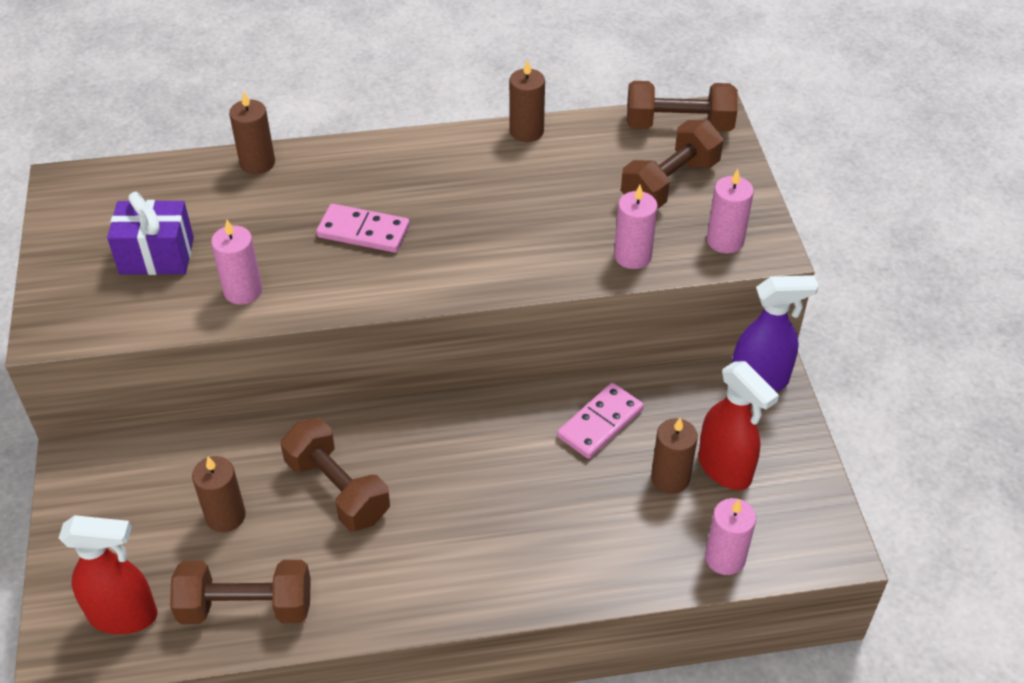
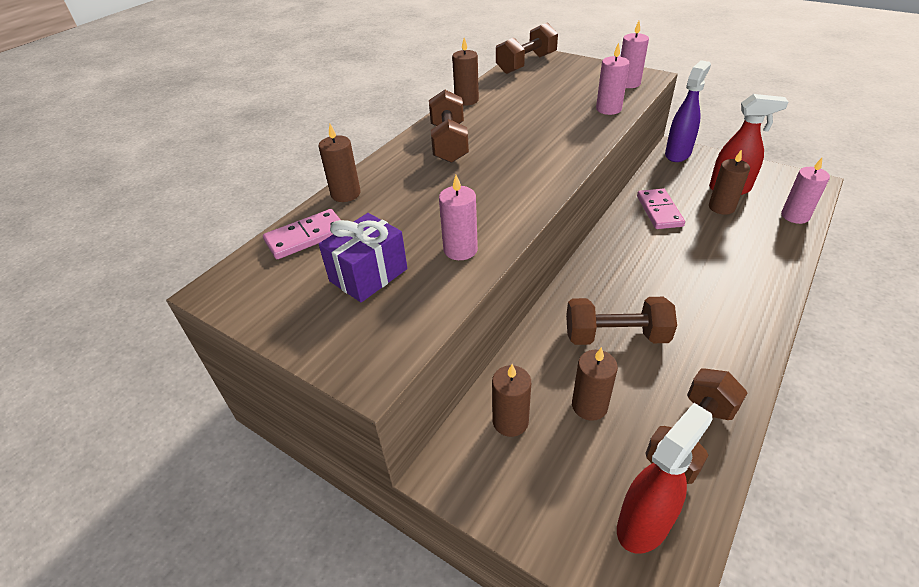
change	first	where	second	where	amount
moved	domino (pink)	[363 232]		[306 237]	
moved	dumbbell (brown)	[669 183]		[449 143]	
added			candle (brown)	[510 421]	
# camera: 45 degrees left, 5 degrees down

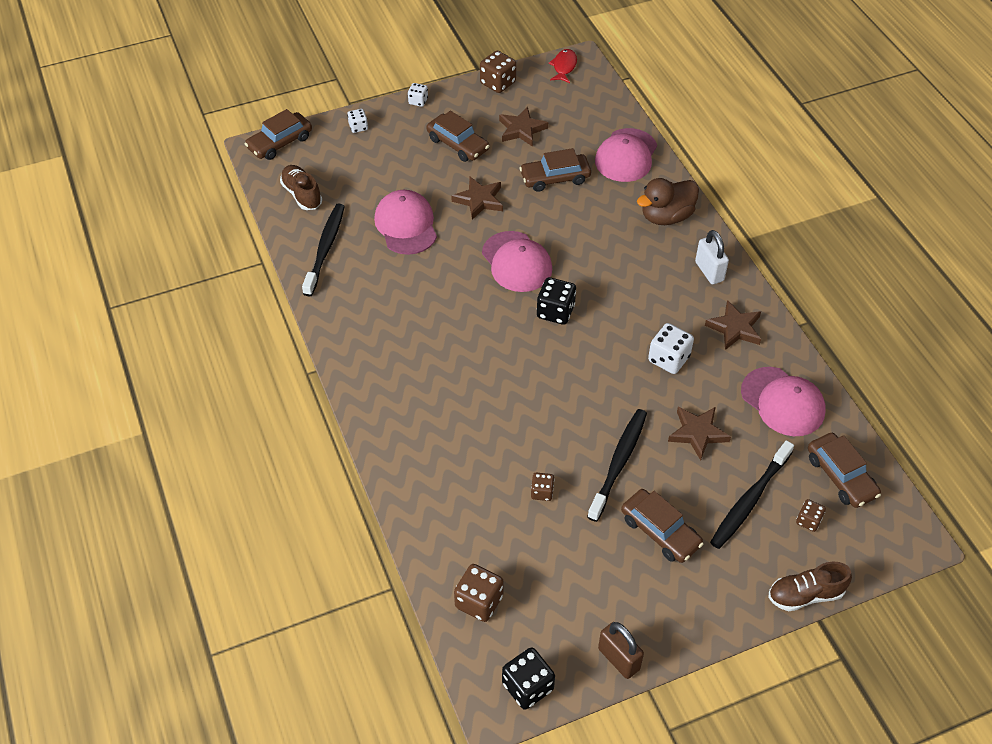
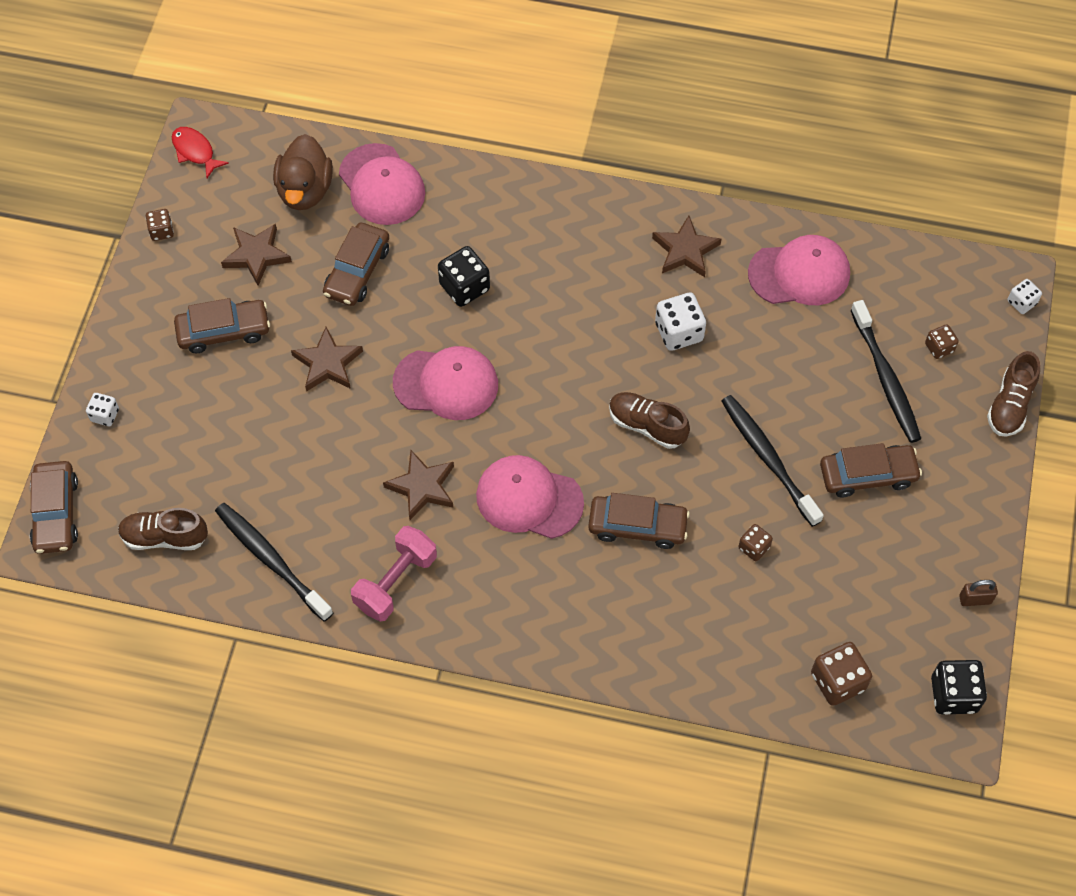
change	first	where	second	where	amount
moved	cap (pink)	[406 225]		[529 499]	
moved	dice (white)	[418 101]		[1021 302]	
resized	dice (brown)	[498 83]		[161 231]	x0.58
moved	dice (black)	[555 311]		[464 287]	
resized	padlock (brown)	[618 659]		[975 599]	x0.64
moved	duck (brown)	[666 216]		[305 190]	
moved	star (brown)	[697 433]		[422 487]	
removed	padlock (white)	[709 271]			
moved	car (brown)	[841 476]		[637 526]	
added			dumbbell (pink)	[395 582]	
added			shoe (brown)	[647 425]	
# camera: 55 degrees left, 10 degrees up

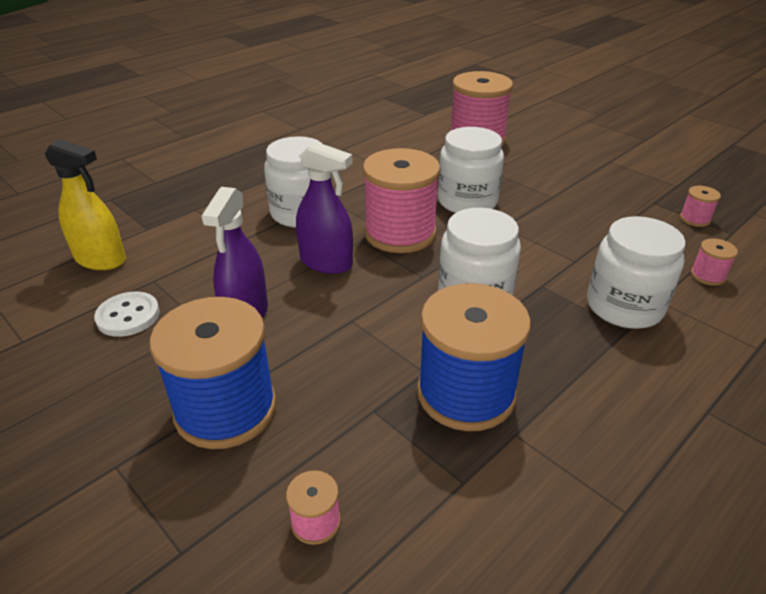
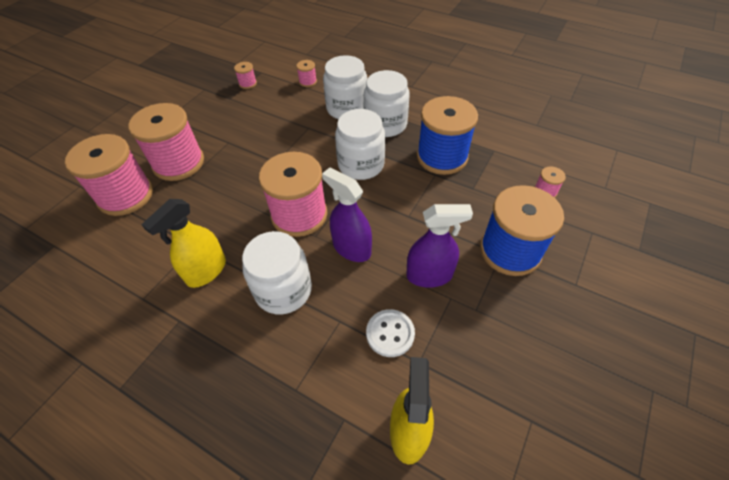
change	first	where	second	where	amount
moved	button (white)	[128 316]		[390 333]	
turned	spray bottle (purple)	[326 262]		[351 248]	60 degrees counterclockwise
moved	jar (white)	[467 201]		[385 124]	
added			spool (pink)	[178 163]	
added			spray bottle (yellow)	[206 271]	
# camera: 105 degrees left, 15 degrees up

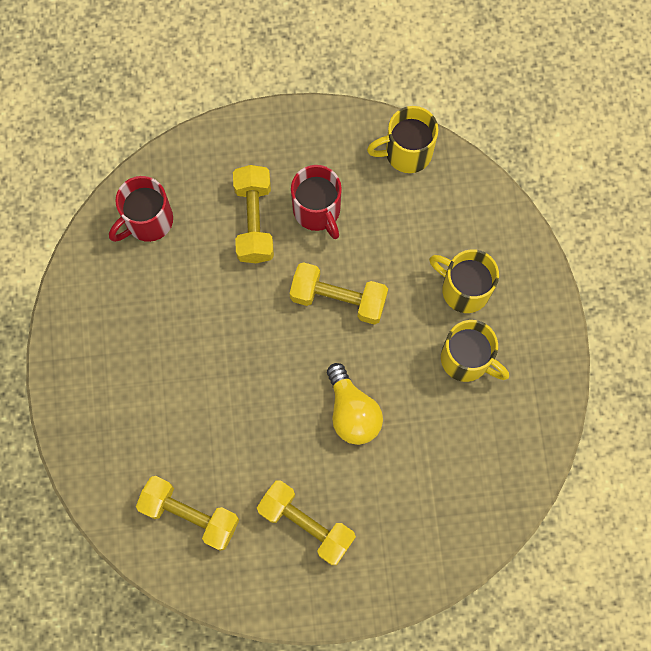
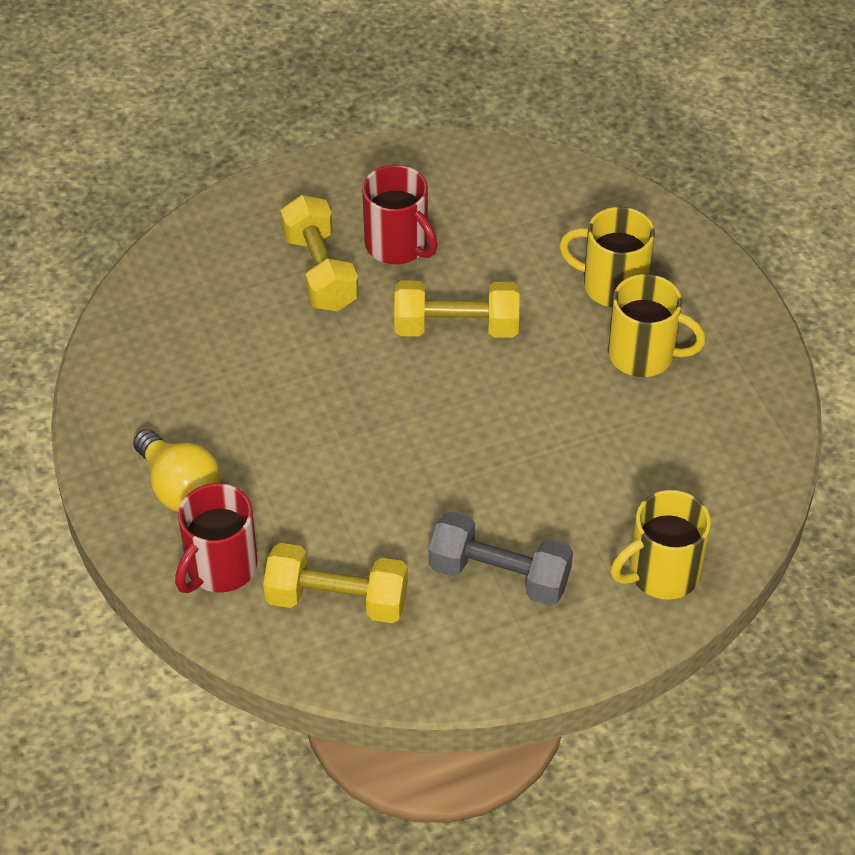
change	first	where	second	where	amount
moved	mug (red)	[147 221]		[220 568]	
recoloured	dumbbell (yellow)	[306 524]	dumbbell (grey)	[499 575]	
moved	light bulb (yellow)	[352 412]		[179 488]	
moved	mug (yellow)	[406 152]		[662 573]	
# camera: 15 degrees left, 25 degrees down

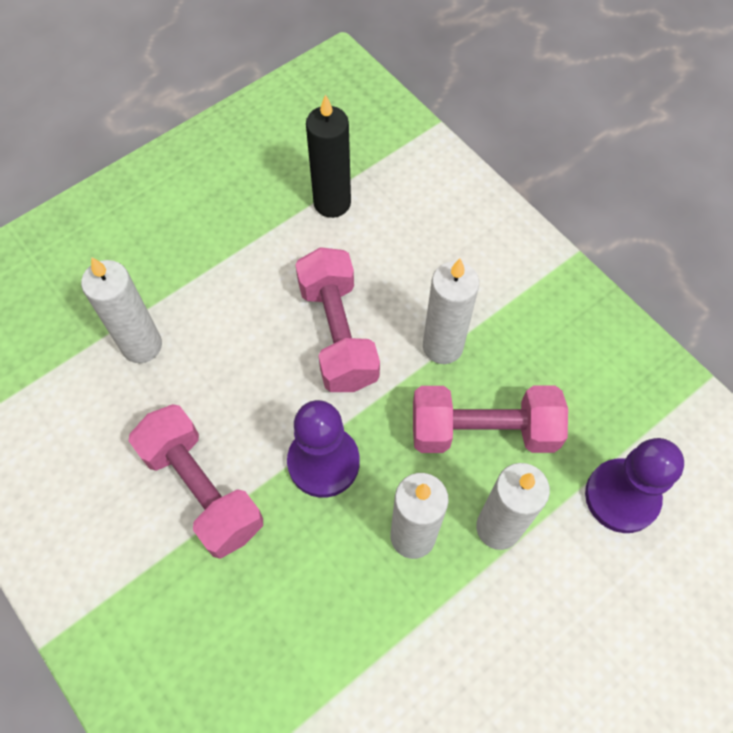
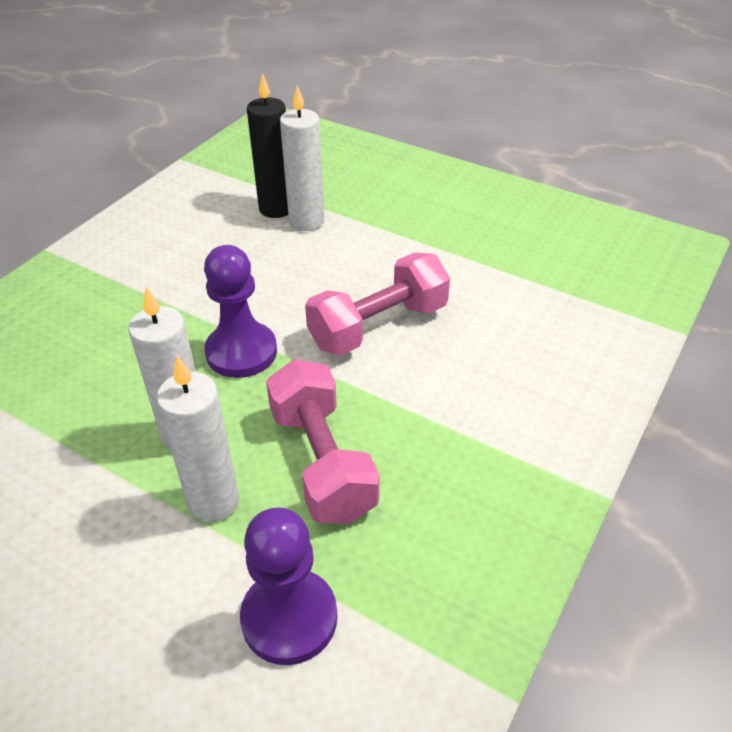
change	first	where	second	where	amount
removed	dumbbell (pink)	[202 489]			
moved	candle (black)	[332 203]		[276 209]	
removed	candle (white)	[442 346]			
# camera: 70 degrees right, 20 degrees down

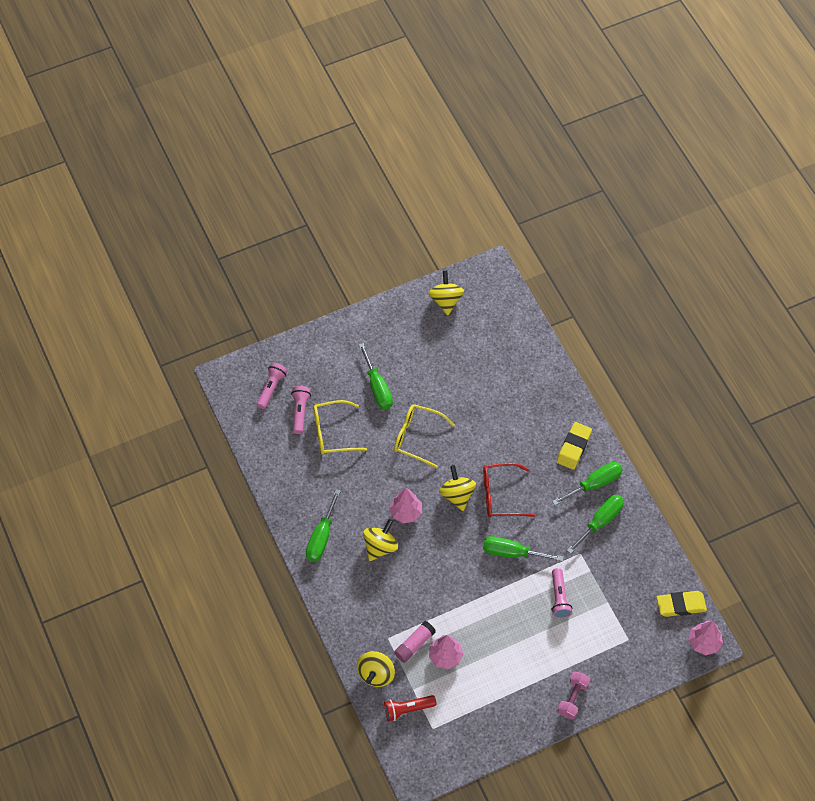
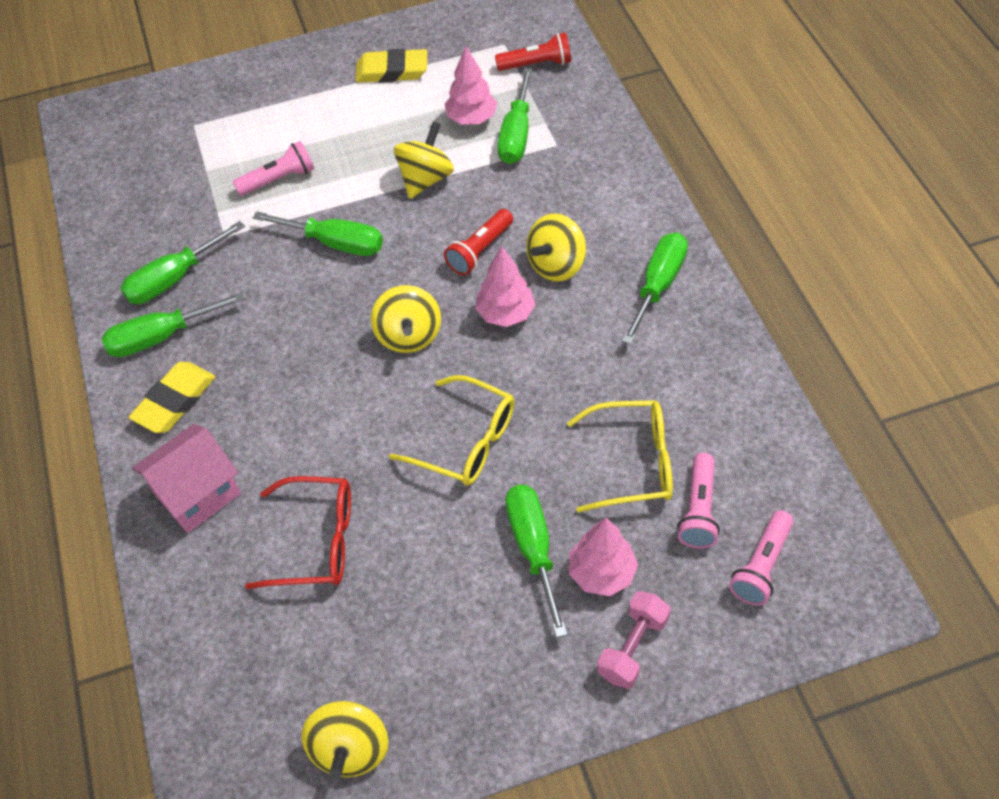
change	first	where	second	where	amount
moved	spinning top (yellow)	[376 674]		[425 179]	
replaced	glue stick (pink)	[414 644]	screwdriver (green)	[516 135]	
moved	glasses (red)	[500 495]		[316 541]	
turned	flashlight (pink)	[559 598]		[279 179]	60 degrees clockwise
moved	dumbbell (pink)	[573 698]		[632 647]	
moved	eraser (yellow)	[681 605]		[392 71]	
moved	tree (pink)	[704 642]		[601 573]	
added			house (pink)	[197 493]	
added			flashlight (red)	[479 250]	
# camera: 170 degrees left, 5 degrees down

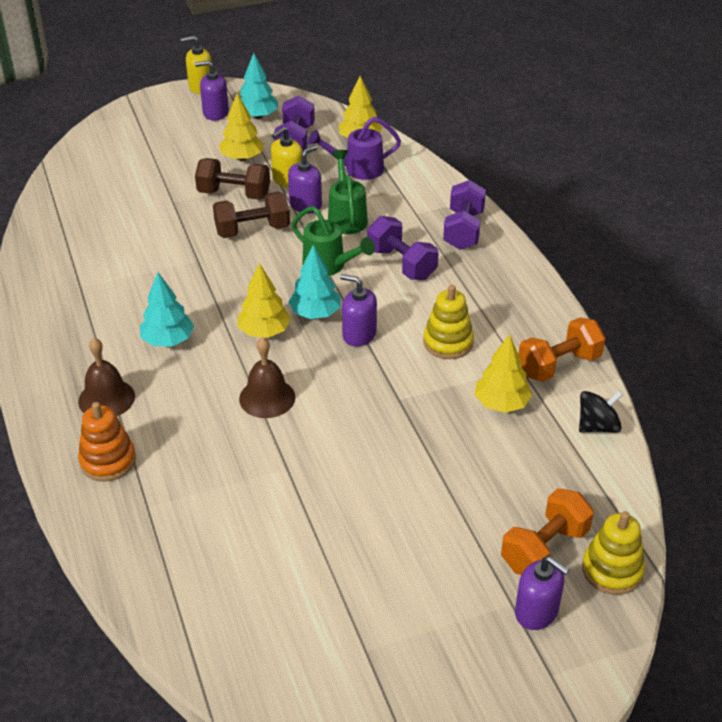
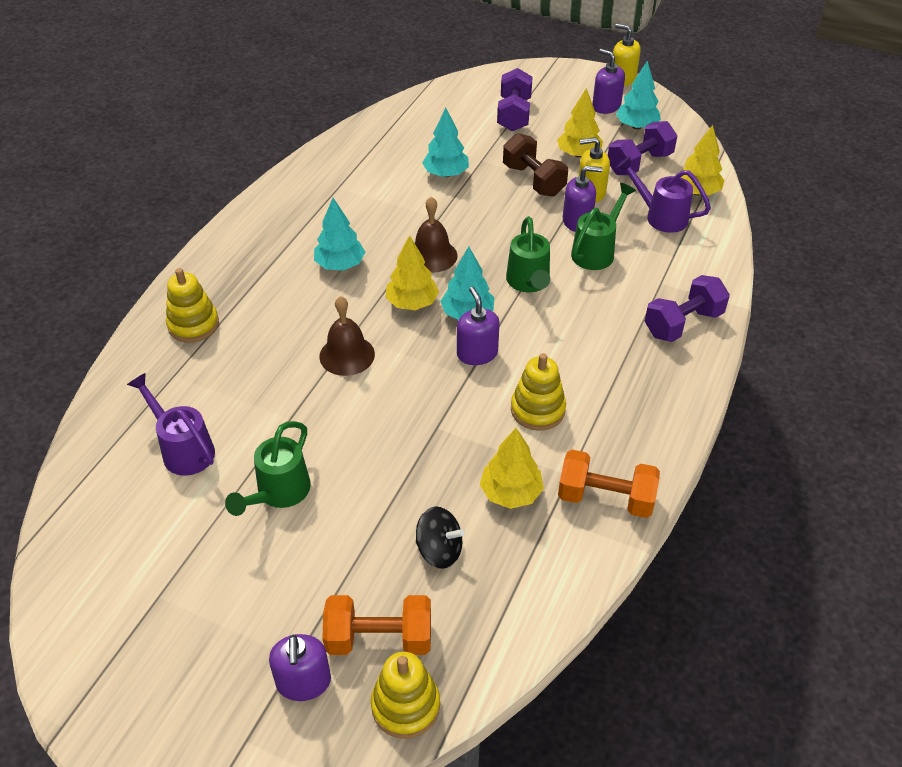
change	first	where	second	where	amount
moved	bell (brown)	[106 398]		[432 255]	
recoloured	stacking toy (orange)	[108 461]	stacking toy (yellow)	[193 325]	
removed	dumbbell (brown)	[252 230]			
moved	dumbbell (purple)	[401 264]		[514 115]	
moved	spinning top (black)	[597 426]		[439 550]	
added			watering can (purple)	[183 449]	
added			watering can (green)	[279 493]	
added			tree (turquoise)	[446 174]	
# camera: 45 degrees right, 5 degrees up

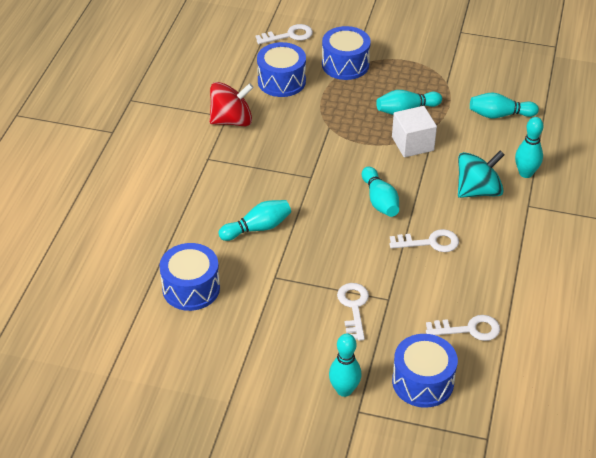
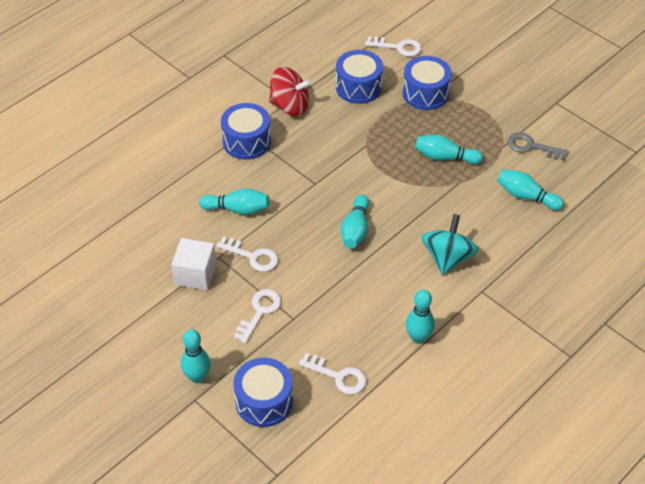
change	first	where	second	where	amount
moved	drum (blue)	[191 288]		[246 141]	
moved	key (white)	[429 242]		[252 256]	
moved	cube (white)	[412 144]		[195 274]	
turned	spinning top (turquoise)	[478 191]		[448 258]	75 degrees counterclockwise
moved	bowling pin (turquoise)	[525 173]		[418 338]	
added			key (grey)	[532 147]	
# camera: 30 degrees right, 5 degrees up

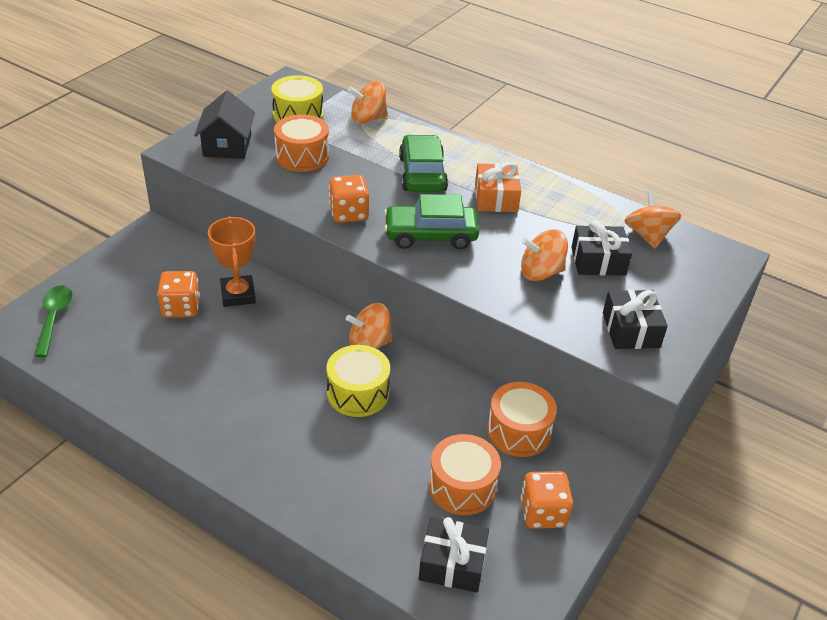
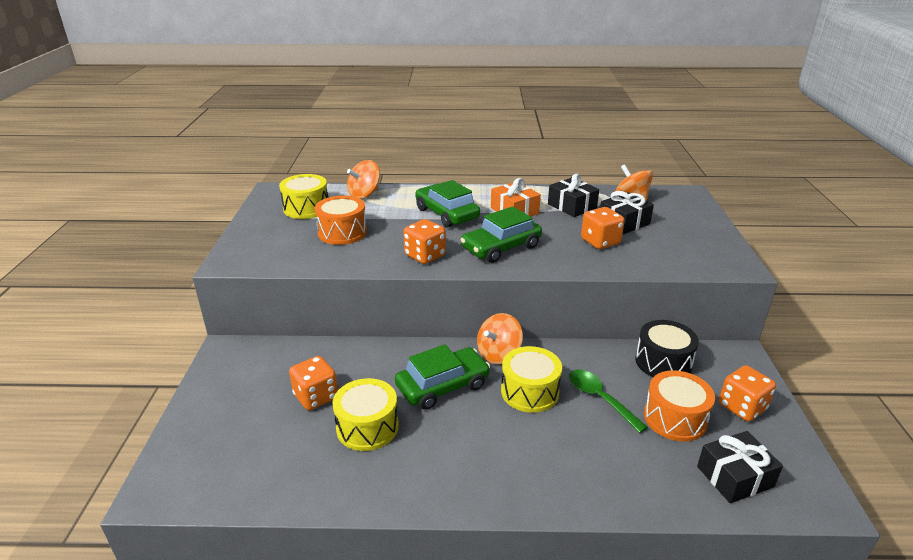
change	first	where	second	where	amount
moved	spoon (green)	[54 318]		[600 399]	
removed	house (black)	[227 145]			
removed	trophy (orange)	[238 295]			
recoloured	drum (orange)	[519 431]	drum (black)	[663 362]	
replaced	spinning top (orange)	[541 272]	dice (orange)	[600 242]	
moved	gift (black)	[631 330]		[572 206]	
added			drum (yellow)	[367 427]	
added			car (green)	[442 386]	
# camera: 30 degrees left, 10 degrees down

